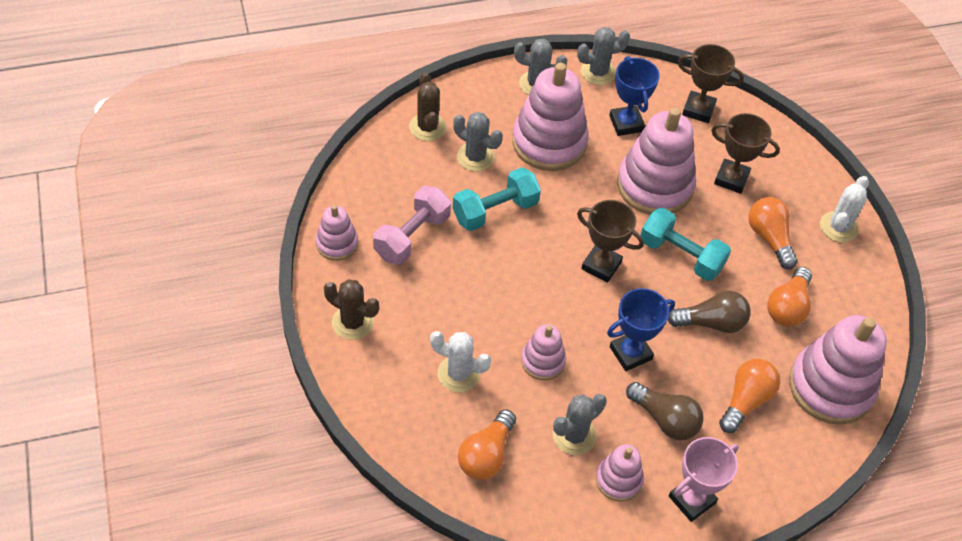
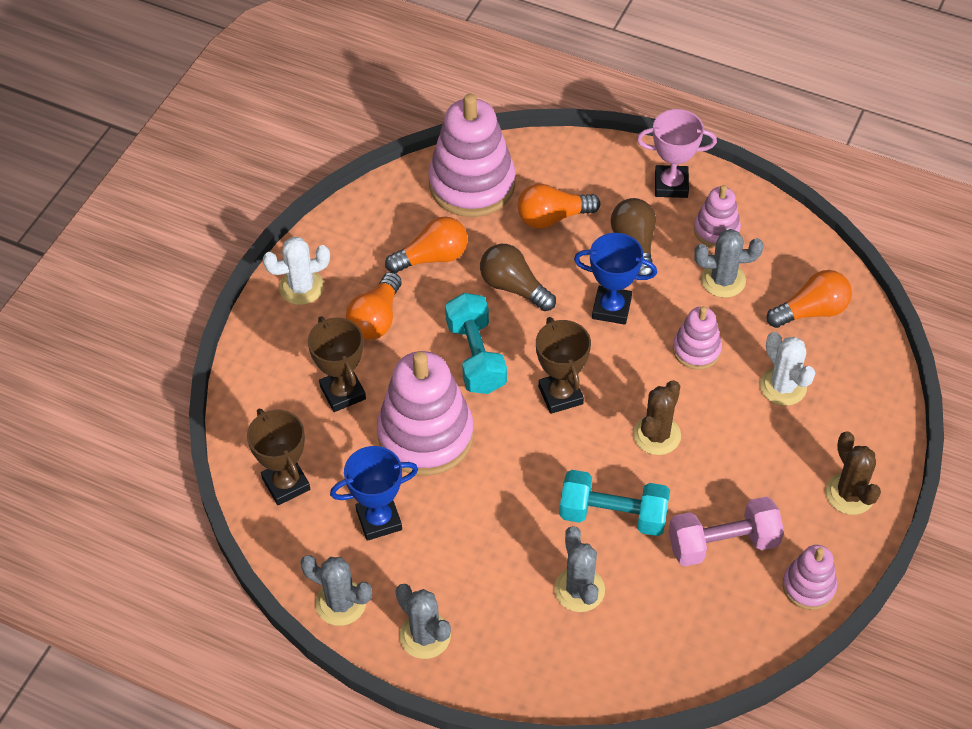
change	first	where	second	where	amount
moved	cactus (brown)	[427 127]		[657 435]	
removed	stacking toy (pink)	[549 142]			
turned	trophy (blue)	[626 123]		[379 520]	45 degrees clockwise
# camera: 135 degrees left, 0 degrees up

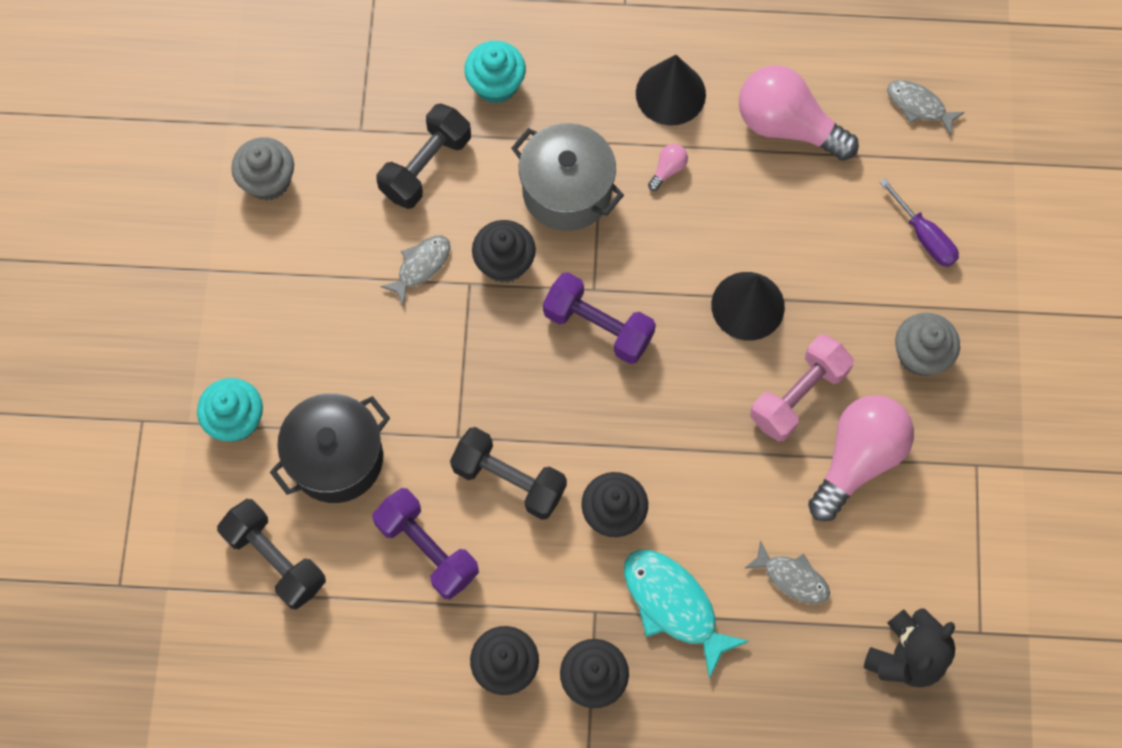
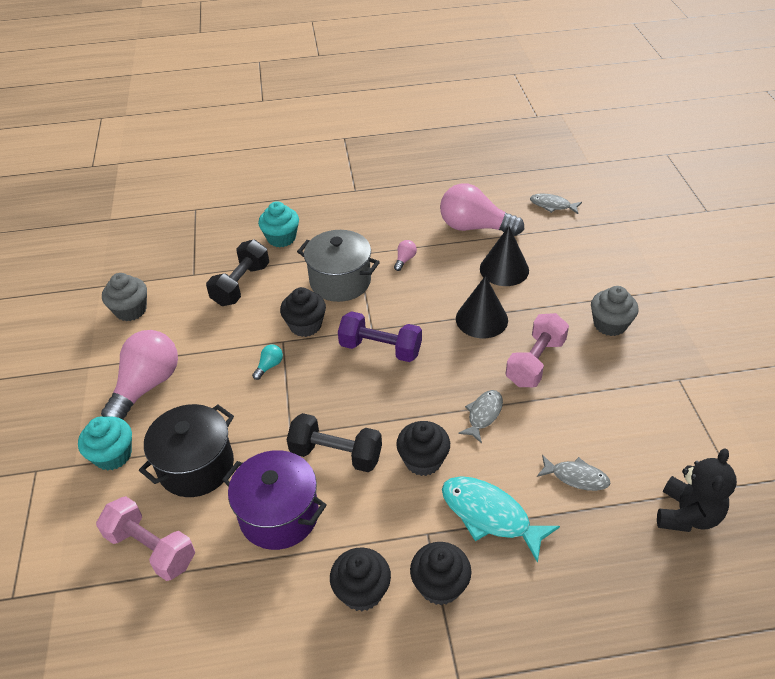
change	first	where	second	where	amount
recoloured	dumbbell (black)	[275 559]	dumbbell (pink)	[151 548]	
replaced	dumbbell (purple)	[427 549]	pot (purple)	[279 515]	
moved	fish (grey)	[421 266]		[483 414]	
moved	cone (black)	[670 93]		[504 269]	
moved	light bulb (pink)	[857 459]		[147 386]	
removed	screwdriver (purple)	[924 236]			
added			light bulb (turquoise)	[269 366]	
# camera: 10 degrees left, 25 degrees down

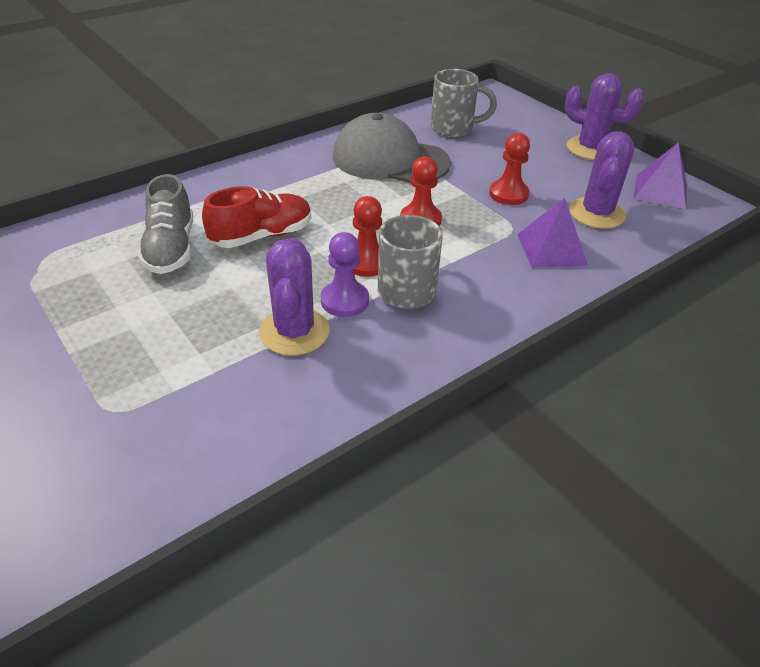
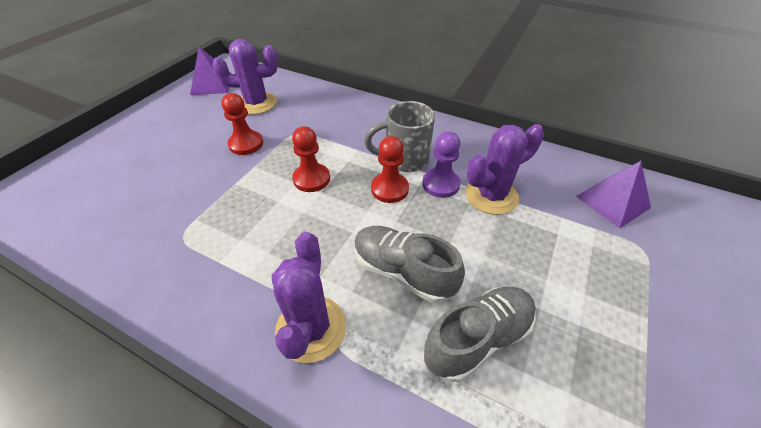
change	first	where	second	where	amount
recoloured	shoe (red)	[262 236]	shoe (grey)	[403 272]	
removed	cap (grey)	[390 159]			
removed	mug (grey)	[454 129]			
moved	pyramid (purple)	[551 249]		[612 202]	
moved	cactus (purple)	[590 148]		[311 328]	
# camera: 115 degrees left, 5 degrees up

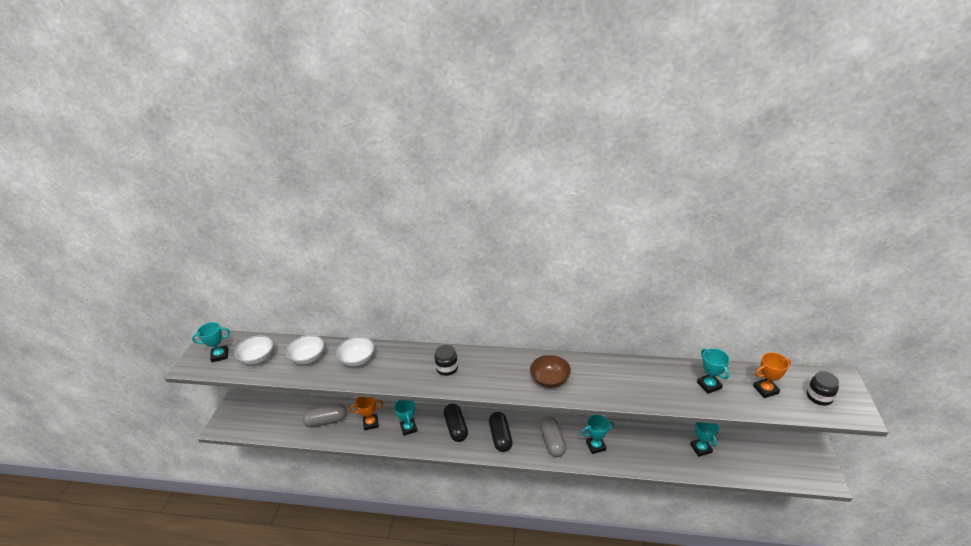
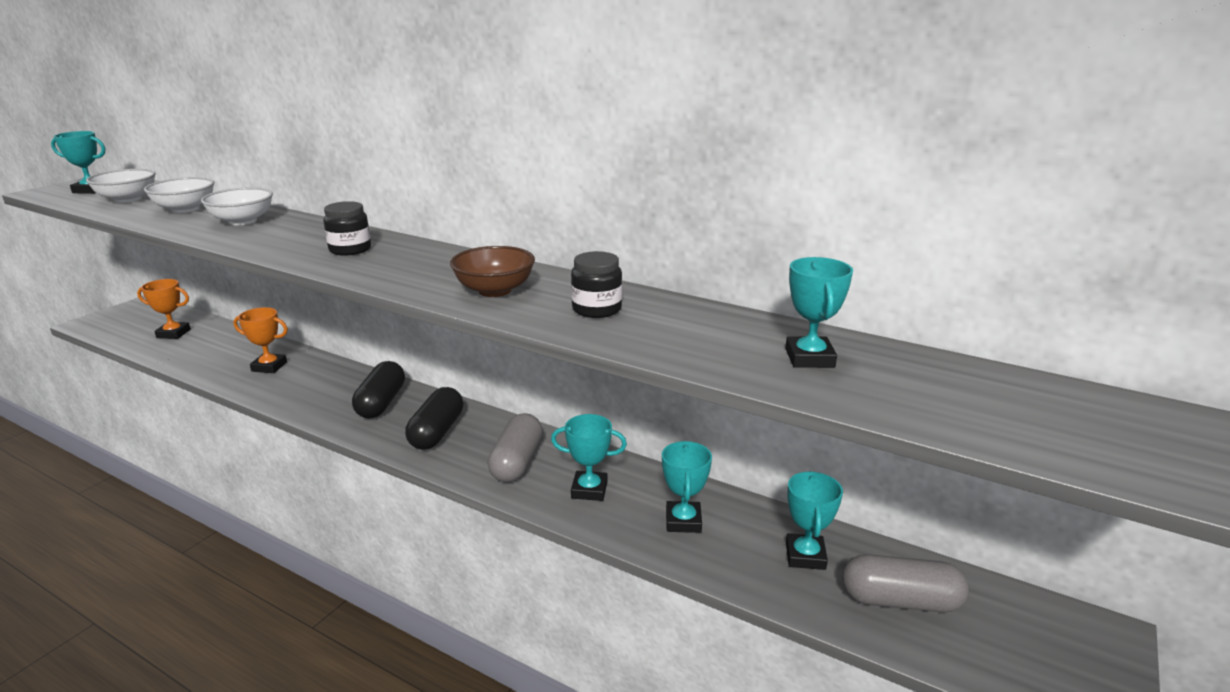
change	first	where	second	where	amount
moved	capsule (grey)	[326 421]		[900 601]	
moved	trophy (turquoise)	[408 428]		[683 521]	
moved	trophy (orange)	[765 390]		[173 333]	
moved	jar (black)	[819 397]		[596 309]	
# camera: 20 degrees right, 10 degrees down

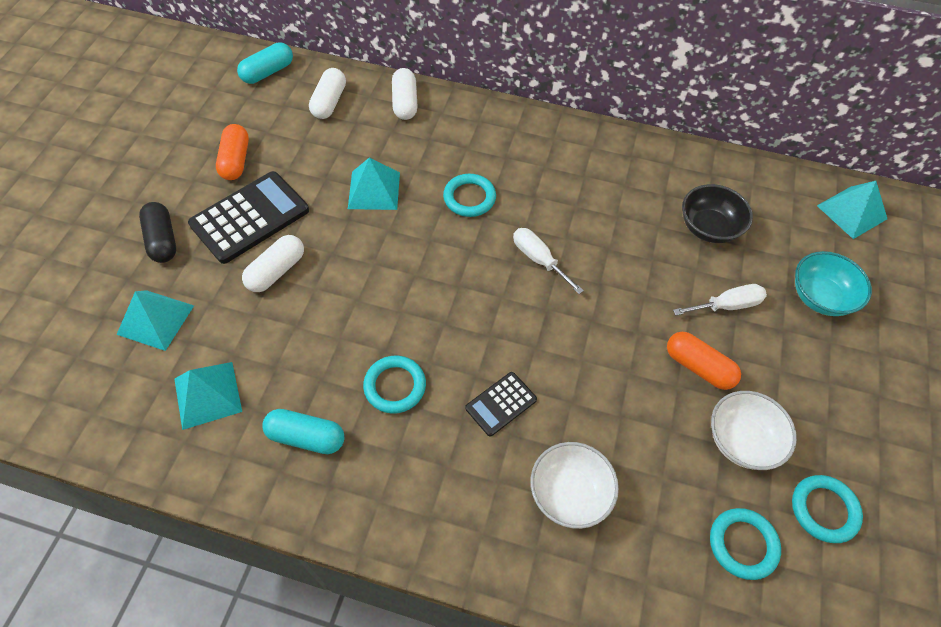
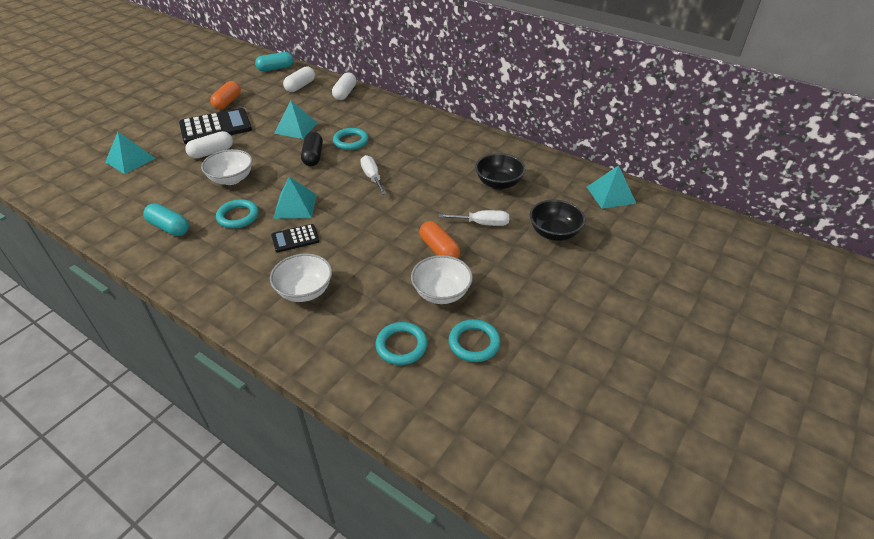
change	first	where	second	where	amount
moved	capsule (black)	[162 240]		[313 156]	
moved	pyramid (turquoise)	[207 395]		[295 206]	
recoloured	bowl (turquoise)	[820 297]	bowl (black)	[554 233]	
added			bowl (white)	[231 179]	
# camera: 20 degrees right, 15 degrees down

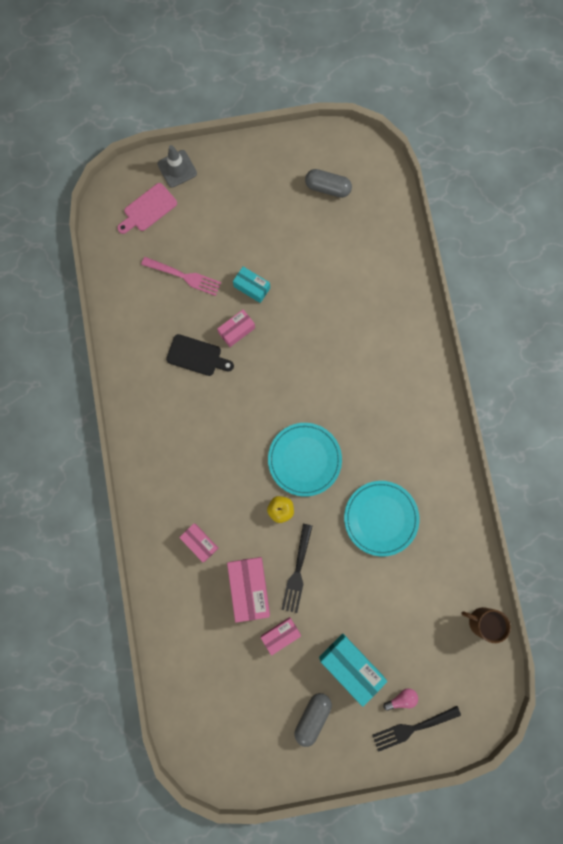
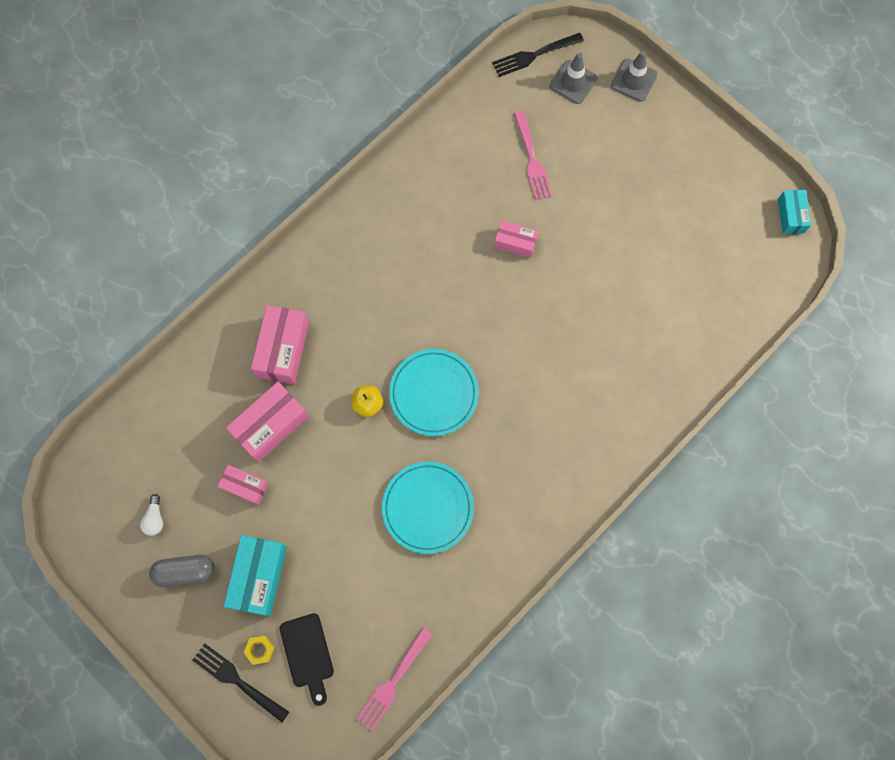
change	first	where	second	where	amount
replaced	cutting board (pink)	[148 209]	traffic cone (grey)	[573 82]	
moved	cutting board (black)	[197 356]		[307 654]	
resized	box (pink)	[200 542]		[283 349]	x1.67
moved	box (turquoise)	[252 287]		[791 216]	
moved	fork (black)	[297 571]		[534 55]	
removed	capsule (grey)	[327 188]			
replaced	light bulb (pink)	[401 698]	nut (yellow)	[260 650]	
replaced	mug (brown)	[481 621]	fork (pink)	[393 682]	
added			light bulb (white)	[155 518]	
# camera: 55 degrees right, 5 degrees down

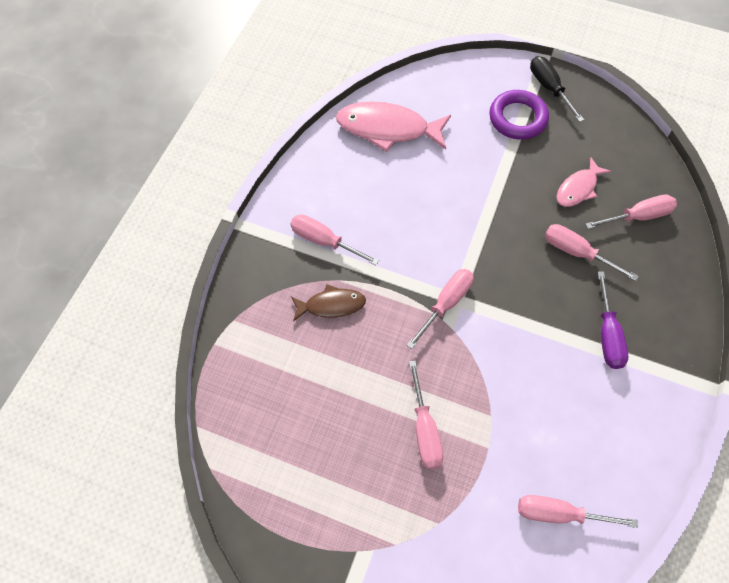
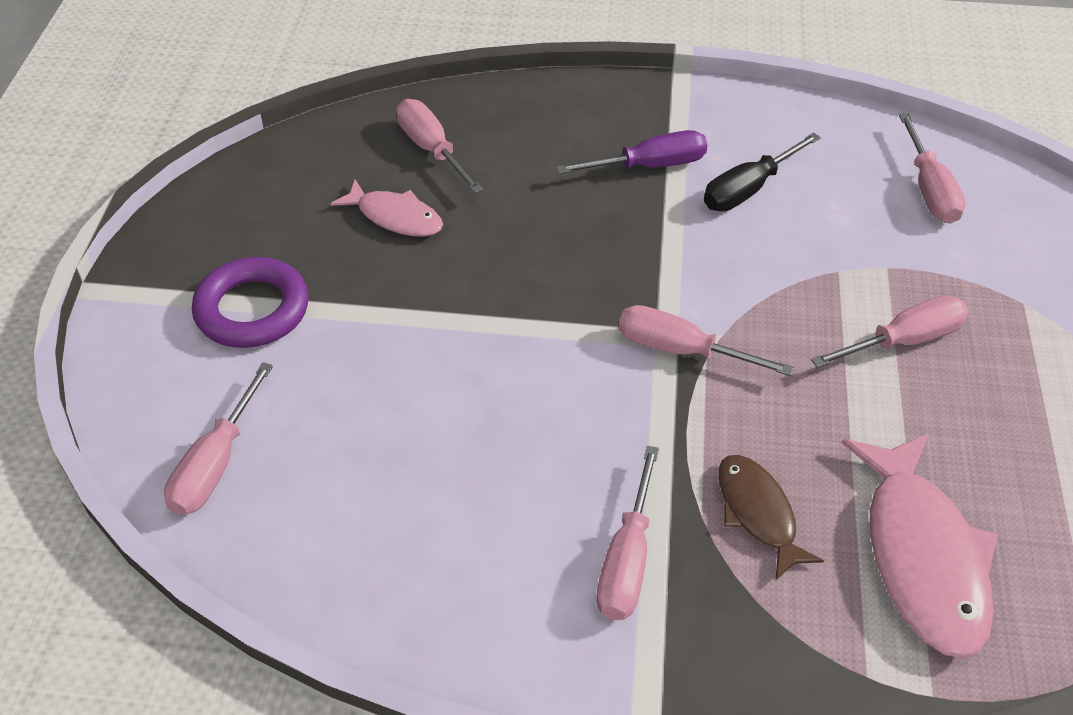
change	first	where	second	where	amount
moved	fish (pink)	[388 129]		[921 556]	
moved	screwdriver (black)	[549 88]		[748 189]	
moved	screwdriver (pink)	[577 252]		[216 463]	
# camera: 105 degrees left, 15 degrees down

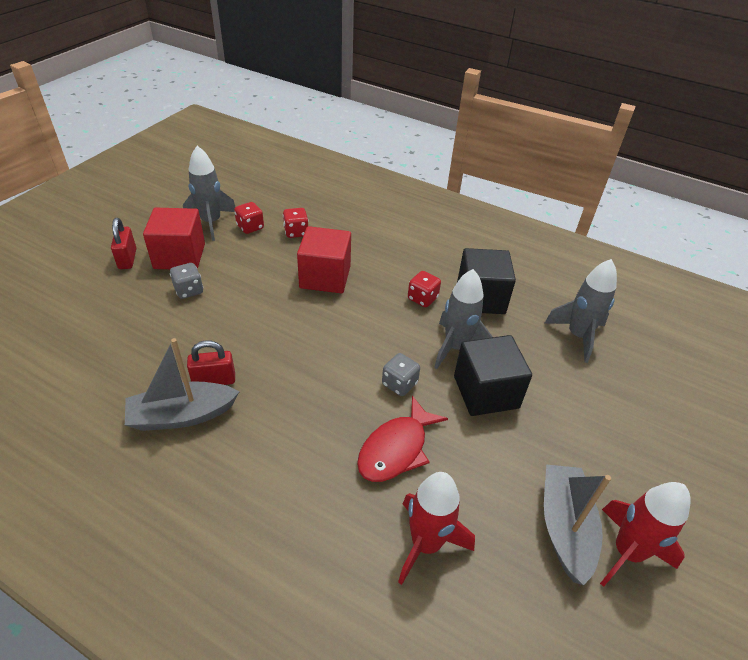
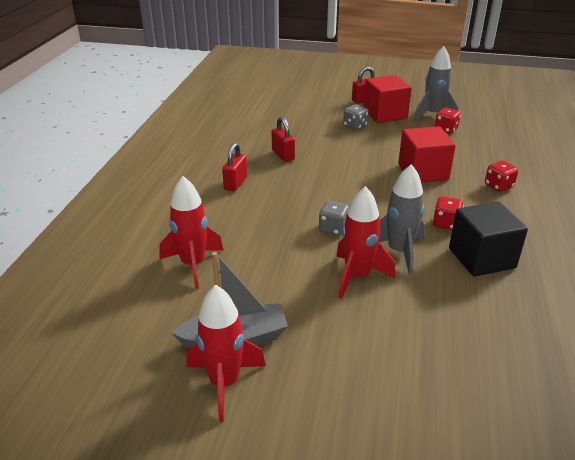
change	first	where	second	where	amount
removed	boat (grey)	[182 415]			
moved	dice (red)	[296 232]		[498 186]	
removed	fish (red)	[396 449]			
replaced	cube (black)	[486 392]	rocket (red)	[357 276]	
removed	rocket (grey)	[578 336]			
added			padlock (red)	[235 183]	
# camera: 75 degrees right, 10 degrees down

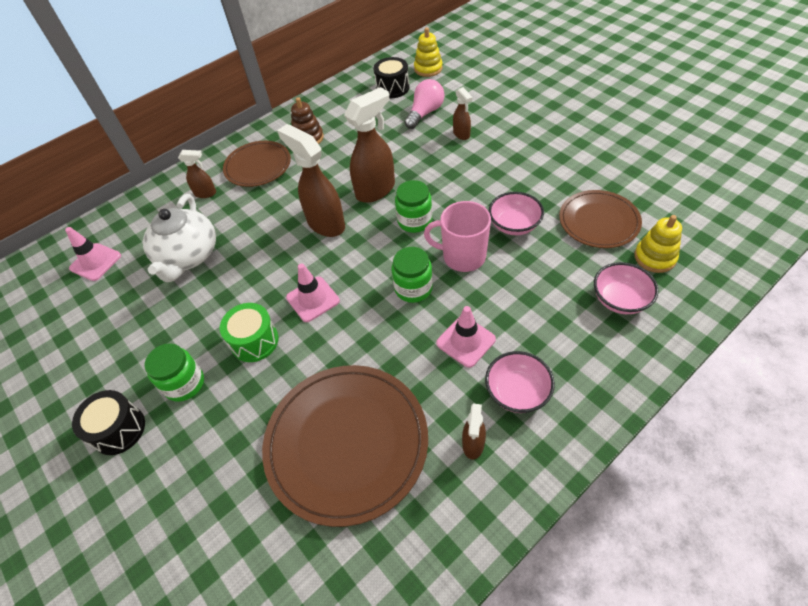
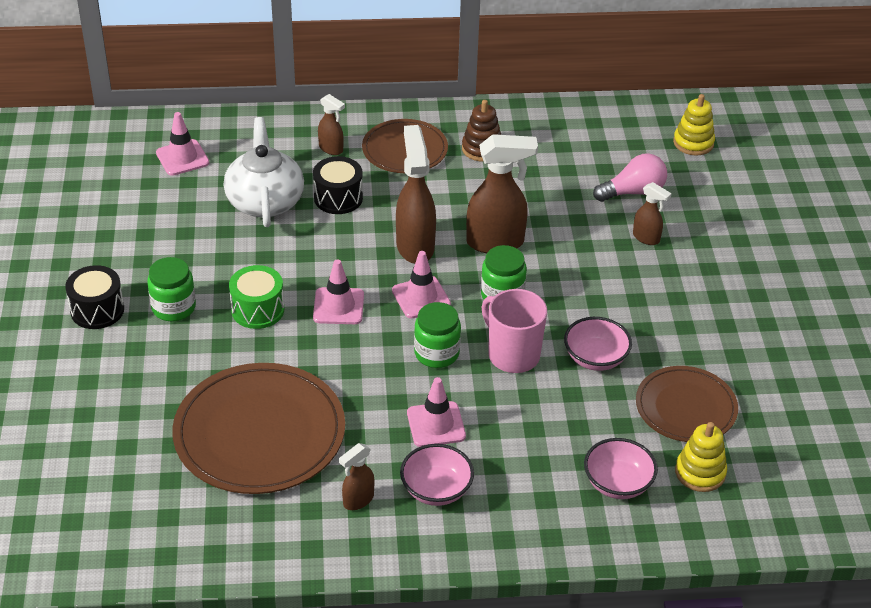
change	first	where	second	where	amount
turned	teapot (white)	[188 256]		[265 201]	135 degrees clockwise
moved	drum (black)	[392 88]		[338 198]	
turned	spray bottle (brown)	[461 134]		[646 238]	60 degrees counterclockwise
added			traffic cone (pink)	[421 297]	
# camera: 30 degrees right, 10 degrees down

